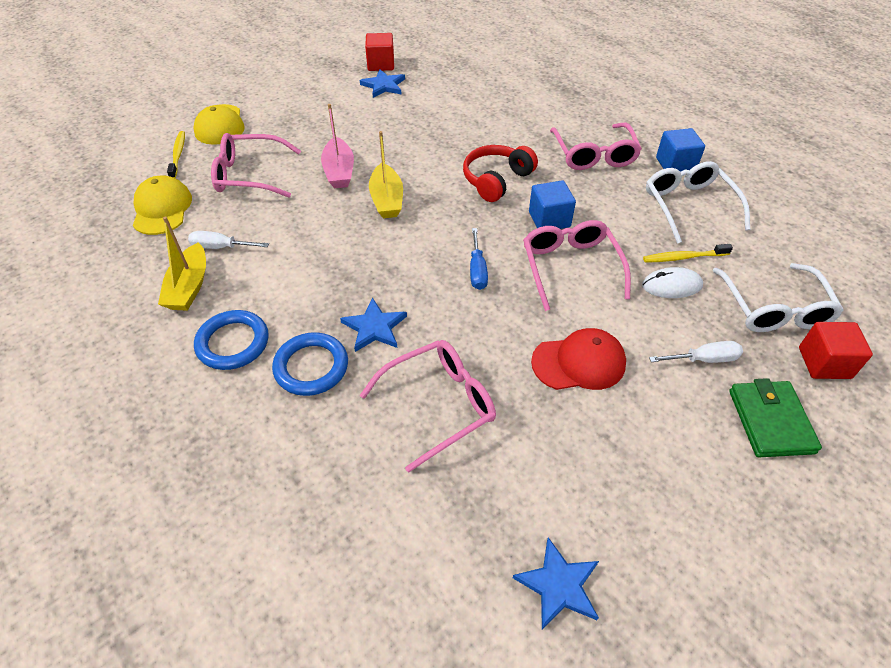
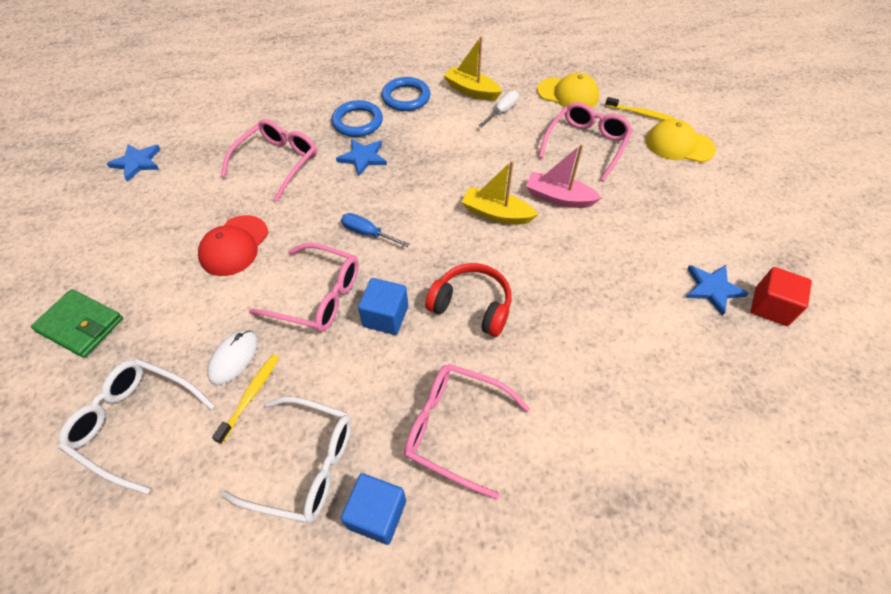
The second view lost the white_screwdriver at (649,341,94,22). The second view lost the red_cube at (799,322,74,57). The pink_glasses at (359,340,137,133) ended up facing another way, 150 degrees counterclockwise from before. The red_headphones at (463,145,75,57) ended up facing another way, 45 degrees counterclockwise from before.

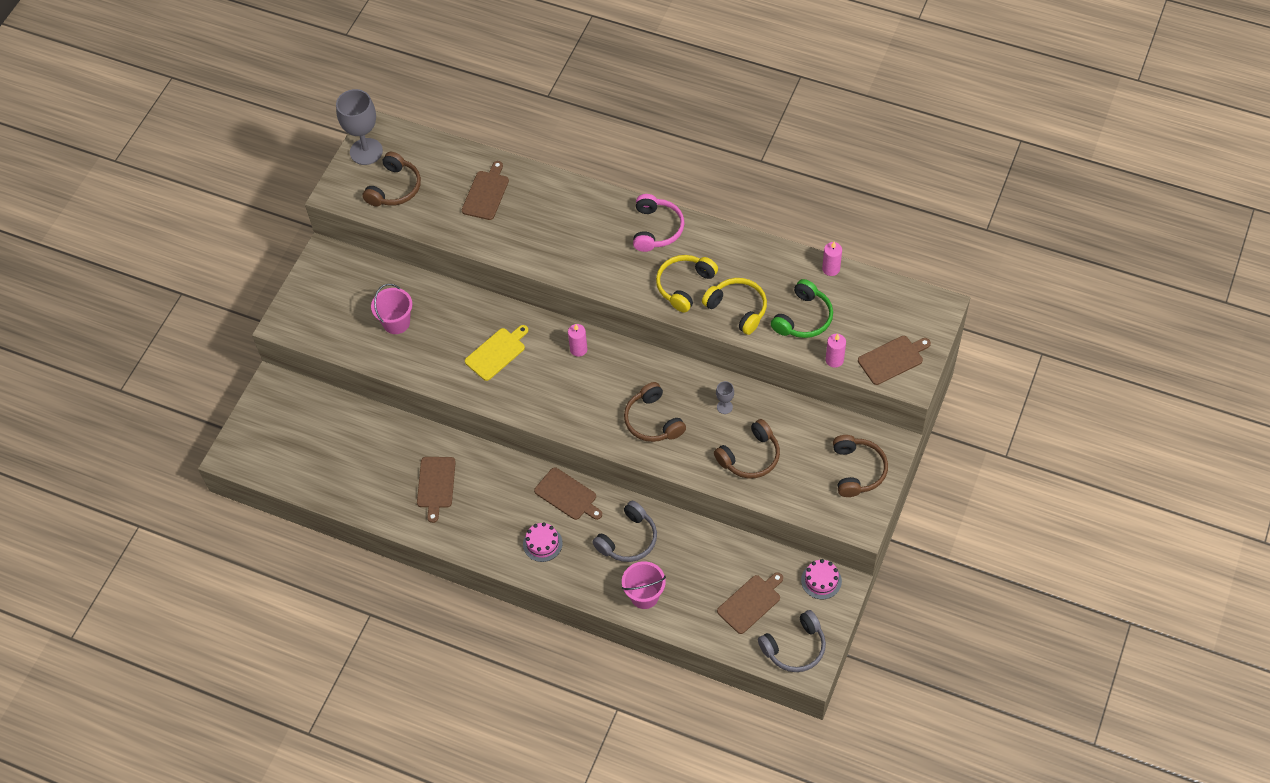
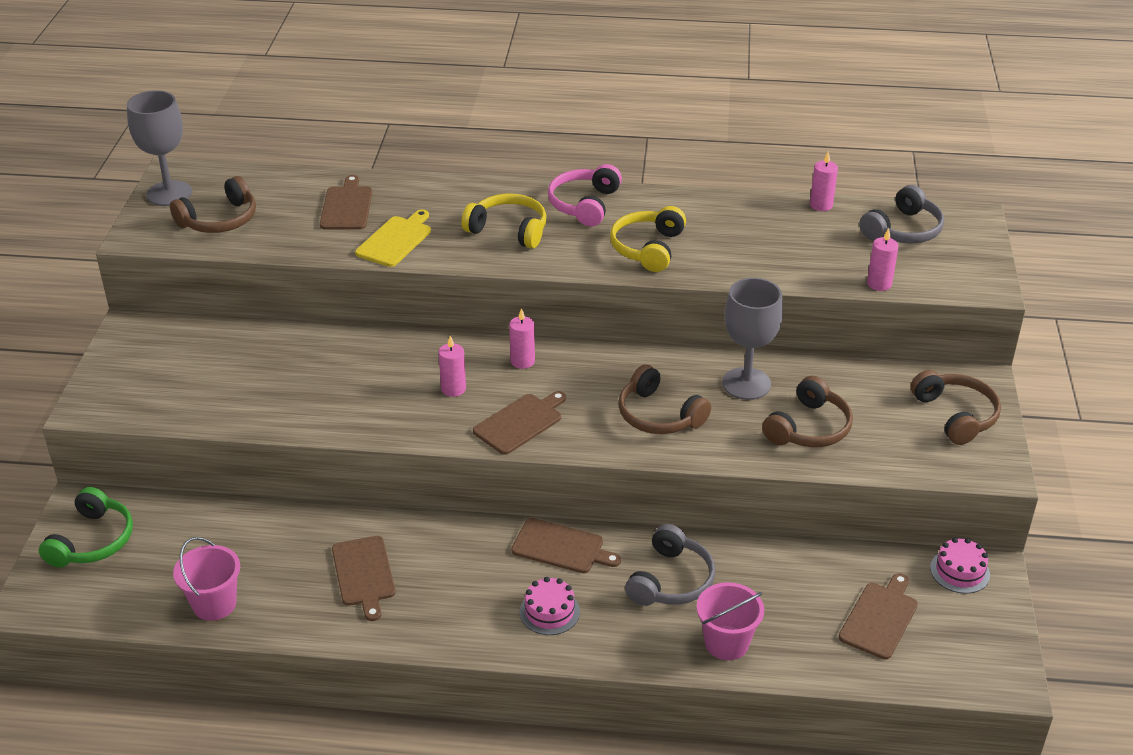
The second view gained the pink_candle at (438,336,28,61). The pink_bucket ended up elsewhere, having gone from (371,284,42,50) to (173,537,67,84). The yellow_cutting_board ended up elsewhere, having gone from (465,325,63,56) to (355,209,76,58). The yellow_headphones ended up elsewhere, having gone from (702,278,65,57) to (461,194,85,54). The grey_headphones ended up elsewhere, having gone from (758,610,68,62) to (859,185,85,58). The green_headphones ended up elsewhere, having gone from (771,279,62,59) to (39,487,94,81). The brown_cutting_board ended up elsewhere, having gone from (858,336,73,49) to (473,391,93,64). The brown_headphones at (362,152,59,55) ended up facing another way, 45 degrees clockwise from before. The pink_headphones at (633,194,51,58) ended up facing another way, 150 degrees counterclockwise from before. The size of the grey_goblet at (716,381,18,33) changed by a factor of 2.19.

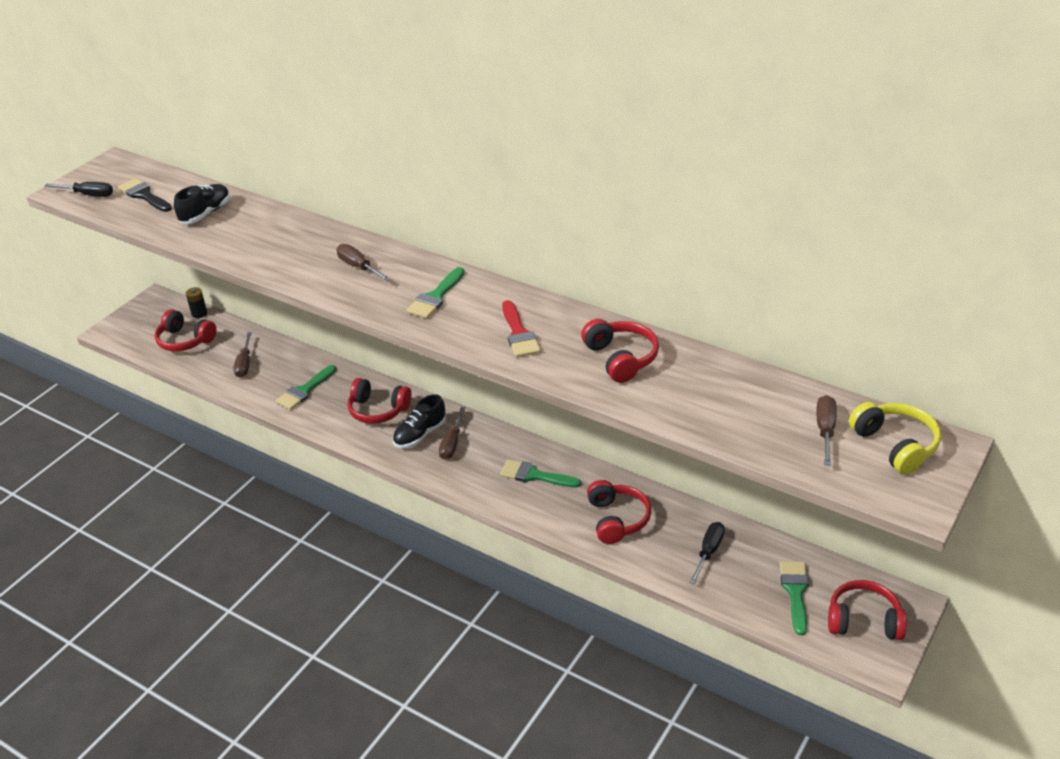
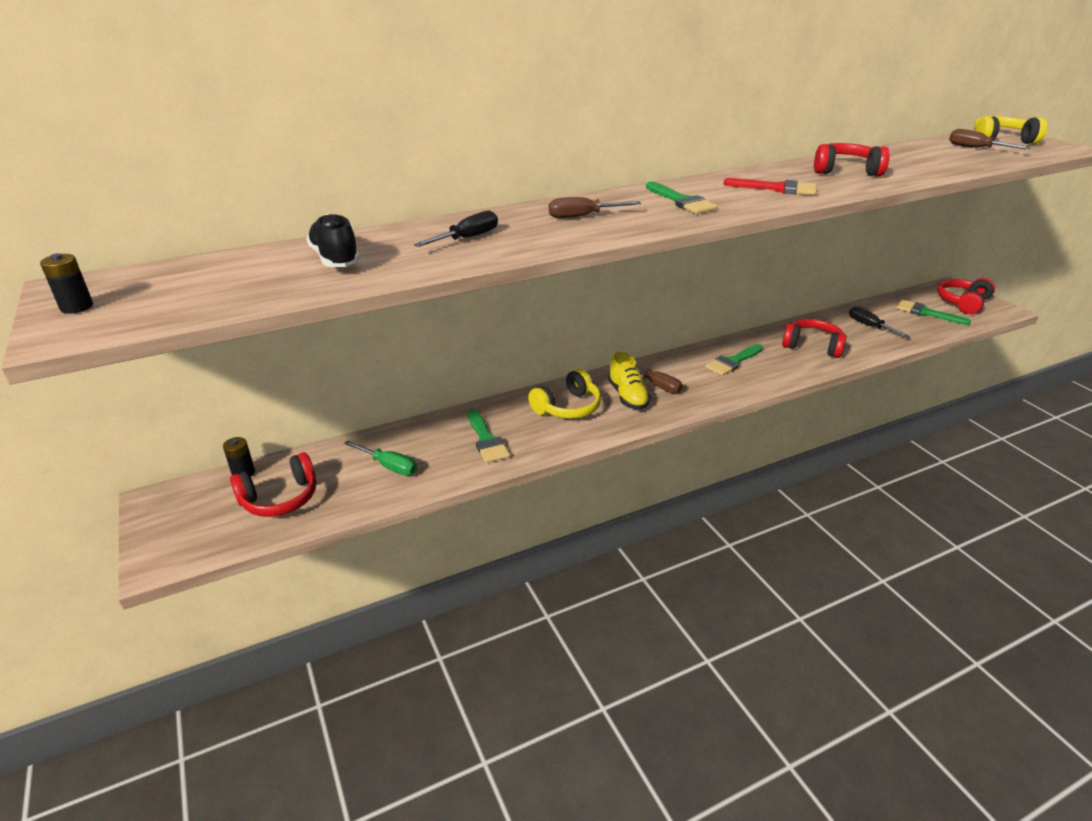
The second view lost the black_brush at (118,178,54,34). The second view gained the black_battery at (40,253,53,61). The black_screwdriver ended up elsewhere, having gone from (45,182,68,15) to (414,210,84,37). What was the brown_screwdriver at (233,332,19,46) turned into the green_screwdriver at (344,440,73,36). What was the red_headphones at (348,378,64,46) turned into the yellow_headphones at (528,369,73,50). What was the black_shoe at (393,394,53,54) turned into the yellow_shoe at (608,352,43,58).

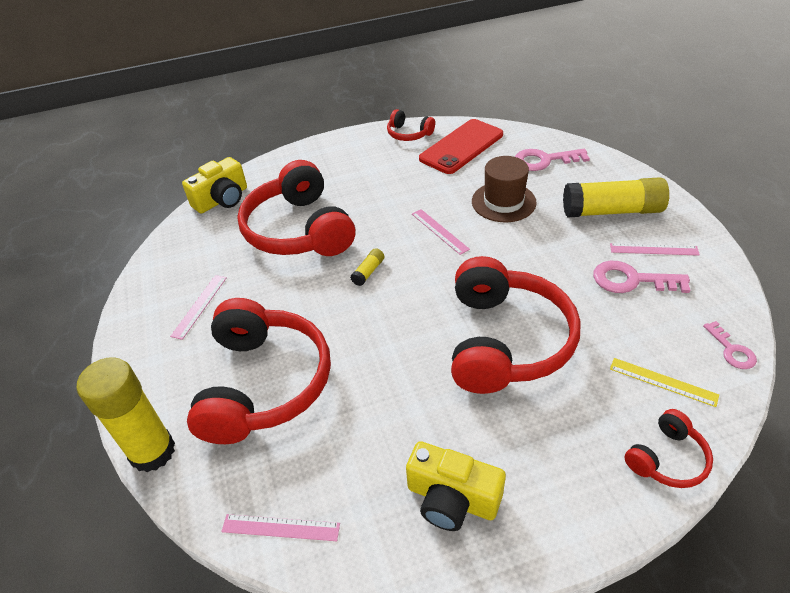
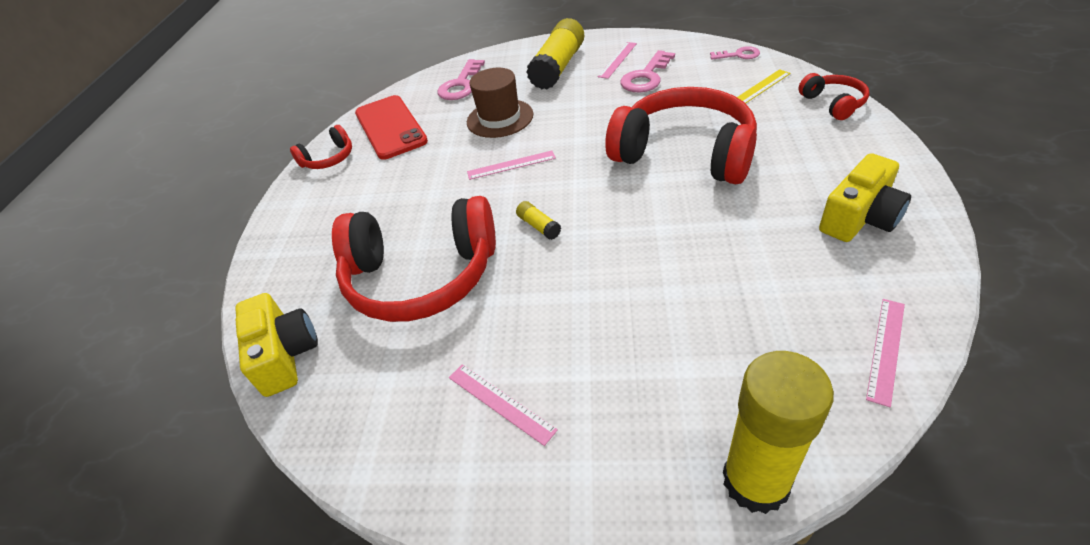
The second view lost the red_headphones at (187,298,144,146).

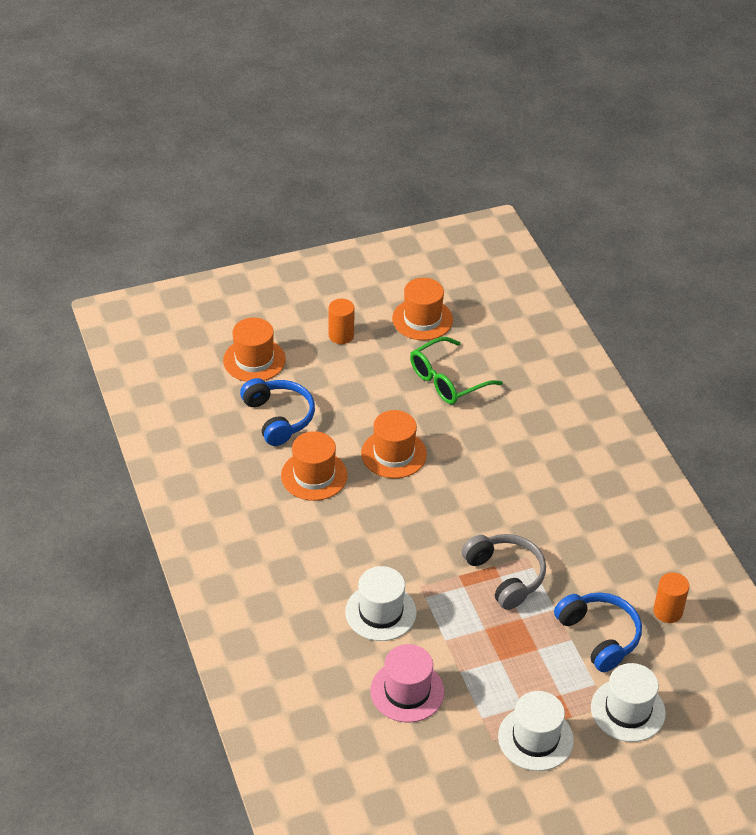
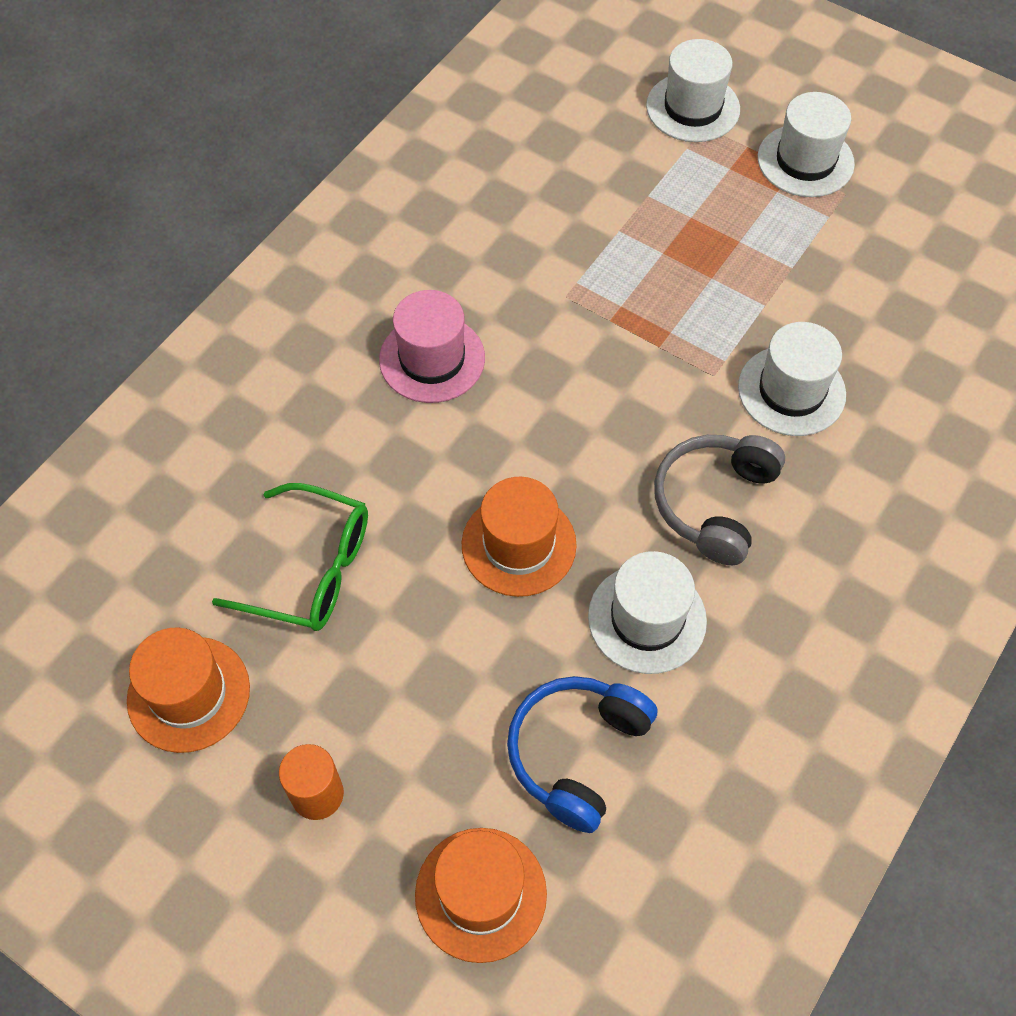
The second view lost the blue_headphones at (554,593,88,79). The second view lost the orange_cylinder at (653,572,36,51). The pink_hat ended up elsewhere, having gone from (370,644,74,79) to (379,290,106,113). The grey_headphones ended up elsewhere, having gone from (462,534,84,76) to (654,435,131,130). What was the orange_hat at (281,431,67,70) turned into the white_hat at (588,551,119,123).

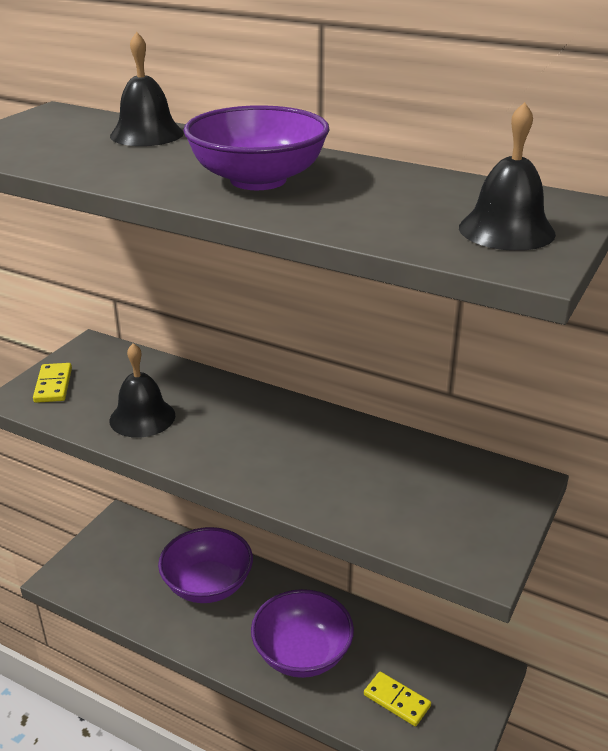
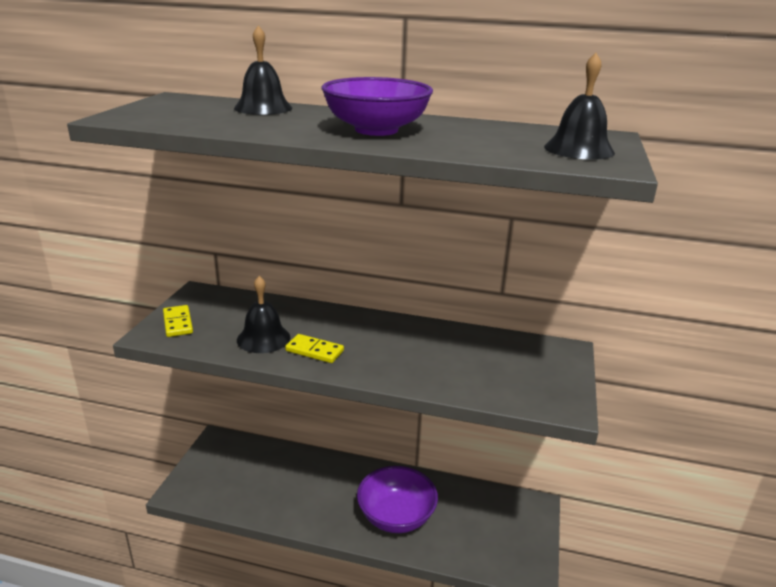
The second view lost the purple_bowl at (158,527,95,76). The yellow_domino ended up elsewhere, having gone from (364,672,67,54) to (285,334,59,29).

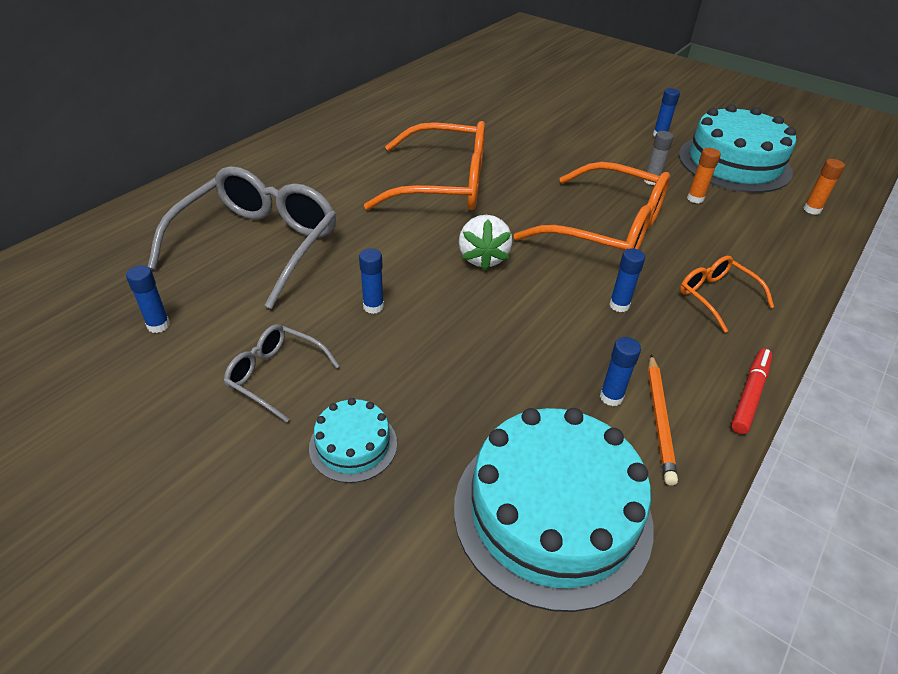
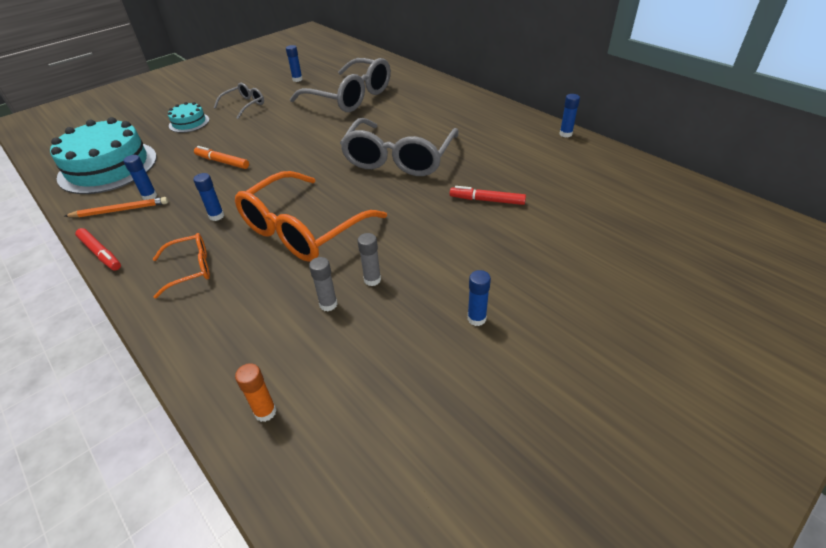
The second view lost the white_strawberry at (459,215,53,56). The second view lost the turquoise_cake at (679,104,117,89). The second view gained the orange_marker at (194,146,55,23). The second view gained the red_marker at (450,186,76,19). The blue_glue_stick ended up elsewhere, having gone from (359,248,25,66) to (560,94,20,43). What was the orange_glasses at (364,121,121,89) turned into the grey_glasses at (340,118,119,58). What was the orange_glue_stick at (687,148,34,55) turned into the grey_glue_stick at (309,257,28,54). The orange_pencil at (648,354,30,131) ended up facing another way, 150 degrees clockwise from before.

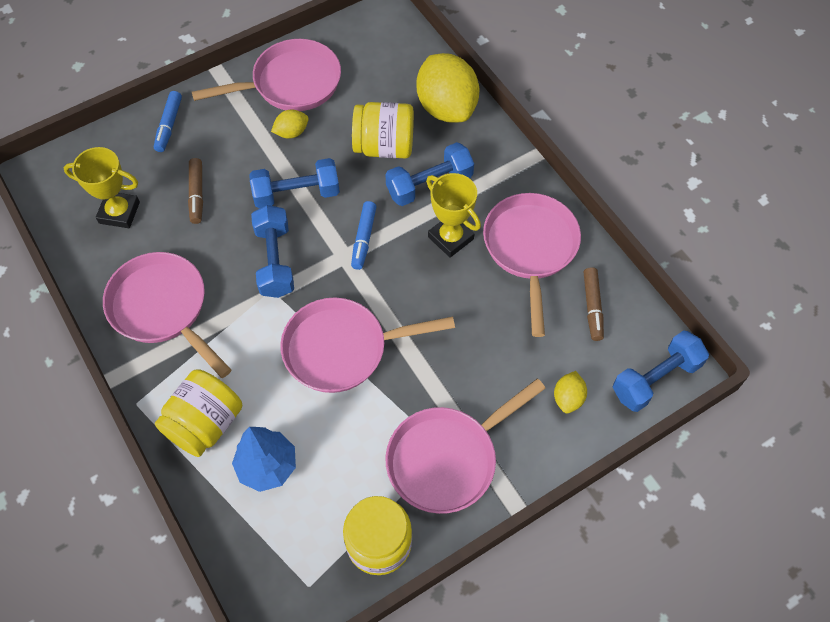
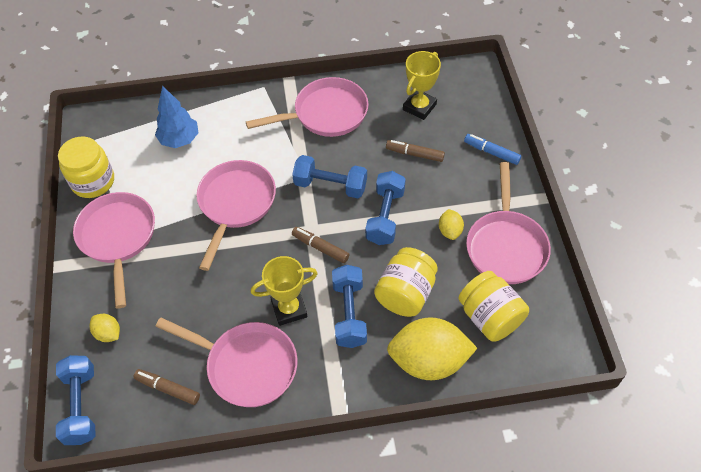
The yellow_jar ended up elsewhere, having gone from (155,369,87,88) to (458,271,71,70). What was the blue_marker at (351,201,26,69) turned into the brown_marker at (292,227,57,36).

